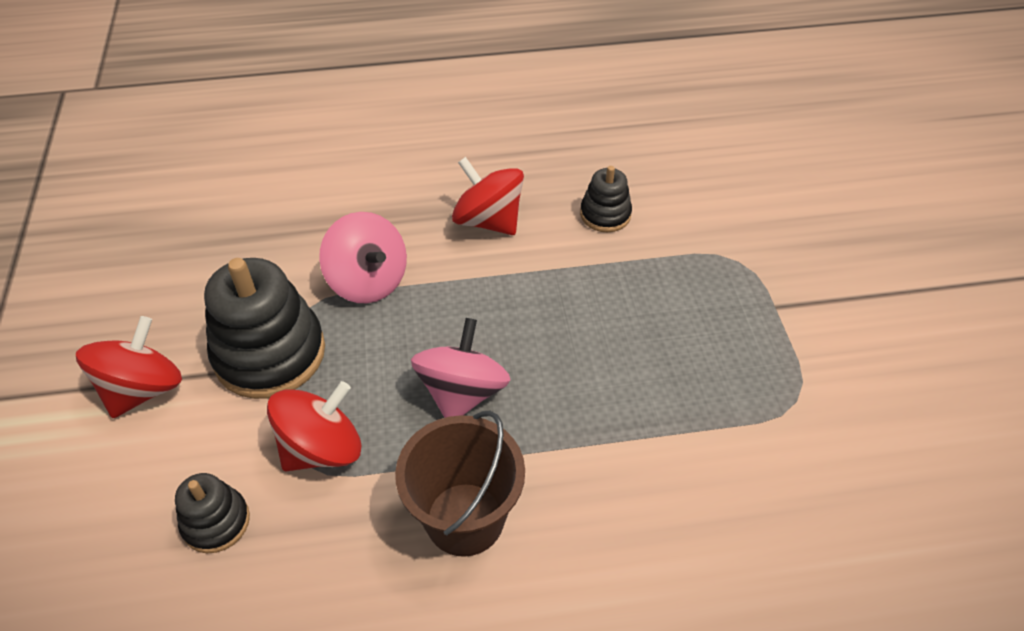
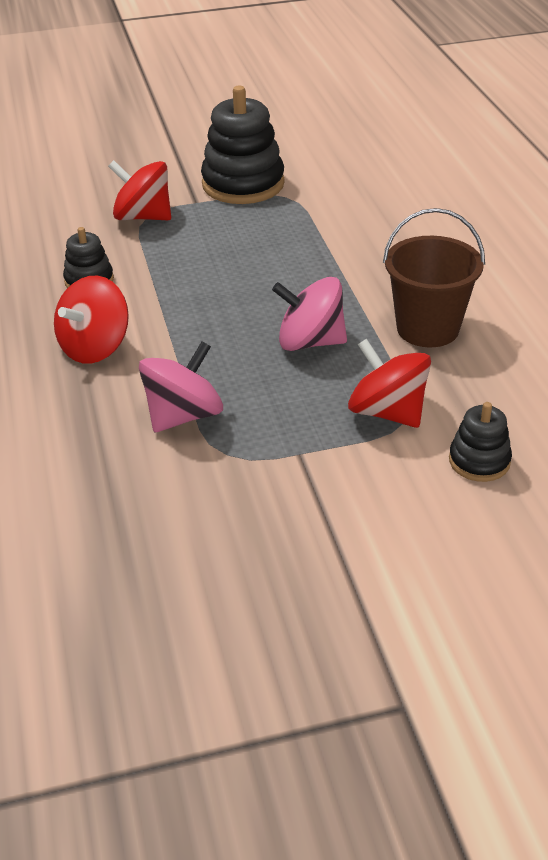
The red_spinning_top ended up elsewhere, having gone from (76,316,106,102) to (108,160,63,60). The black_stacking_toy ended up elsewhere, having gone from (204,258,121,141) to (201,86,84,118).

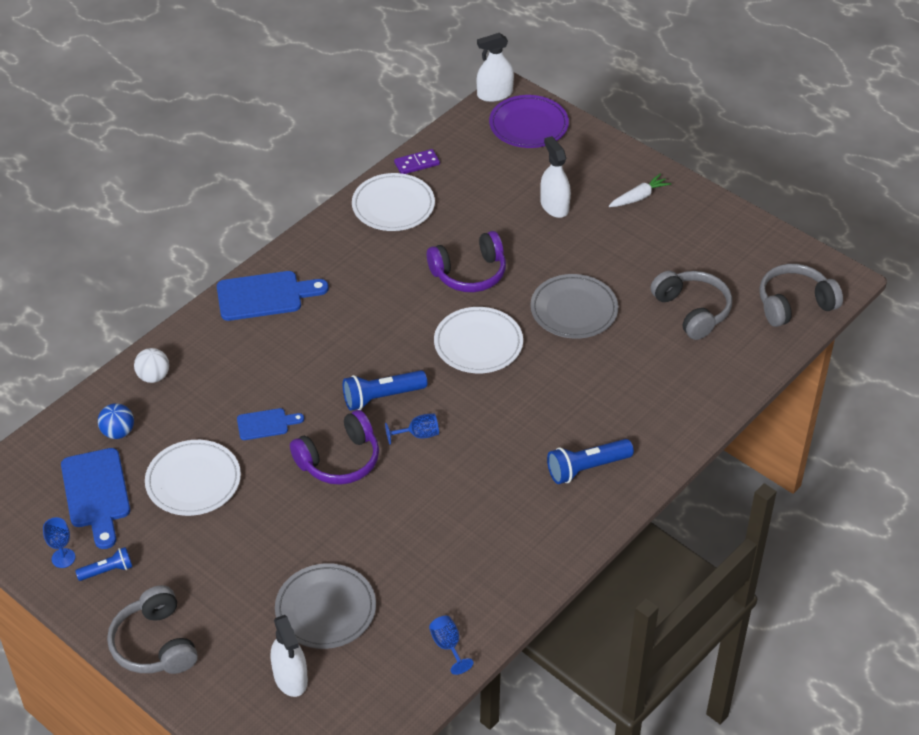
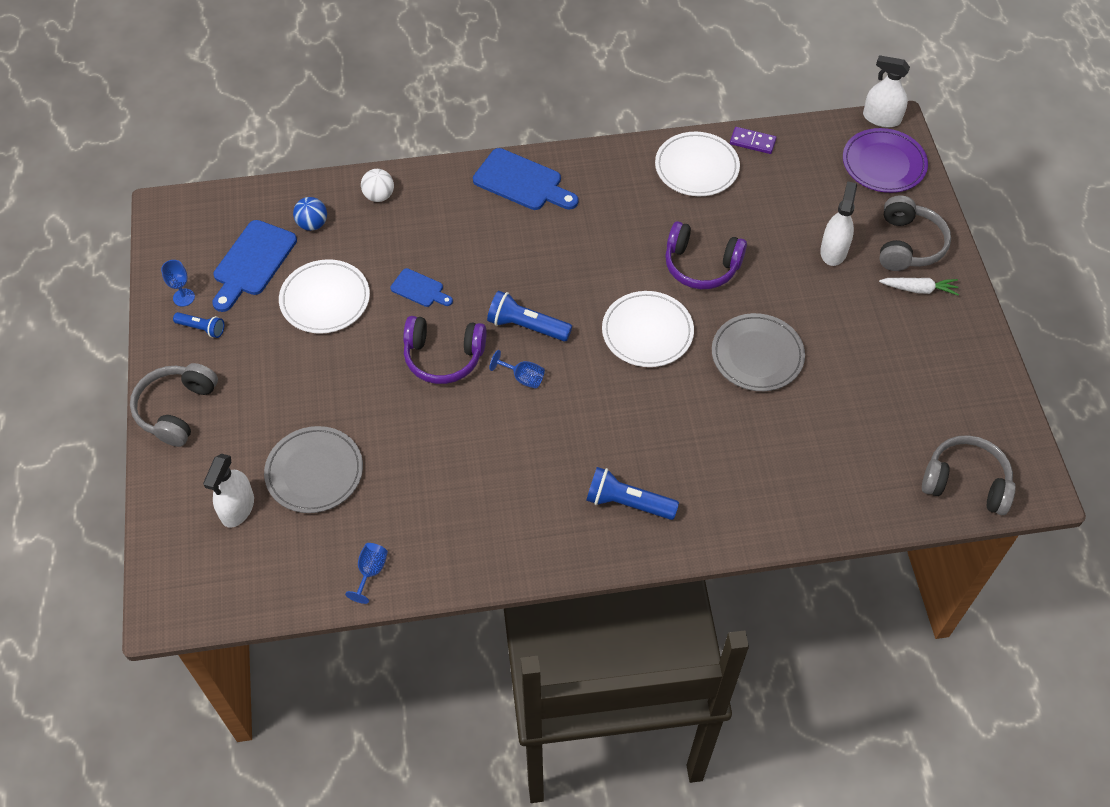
The grey_headphones ended up elsewhere, having gone from (651,271,81,69) to (879,195,72,76).

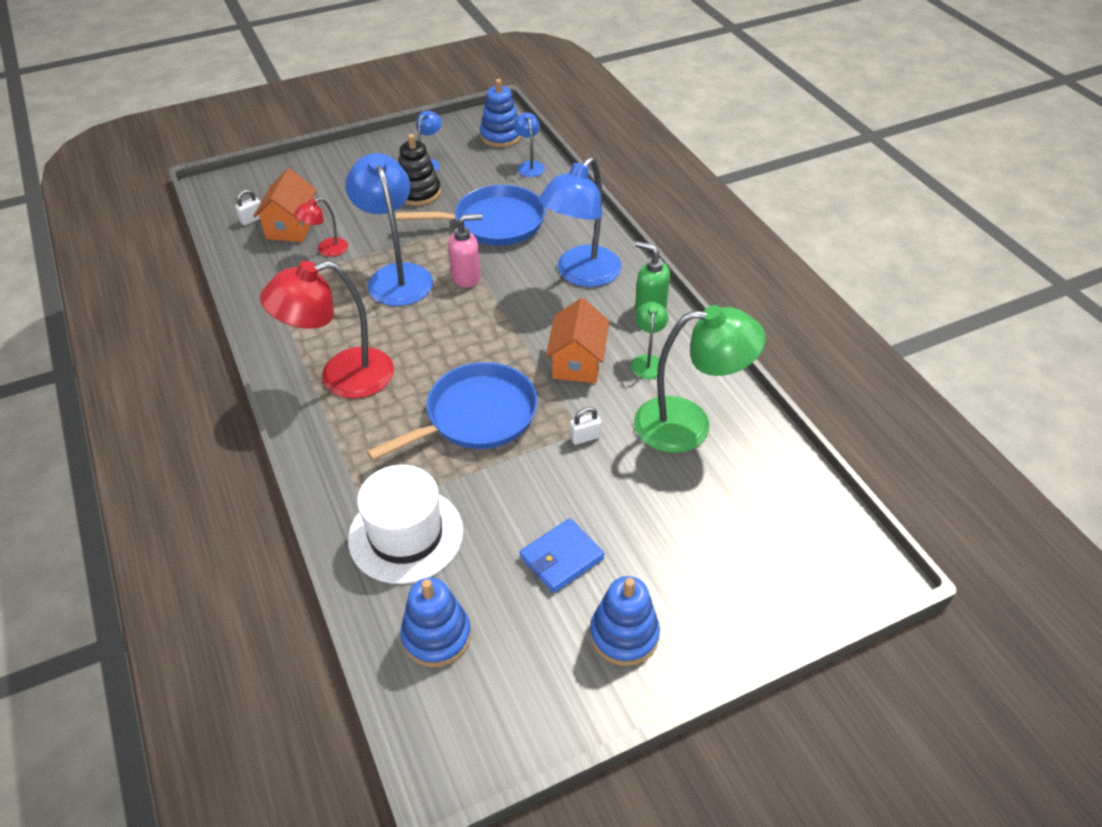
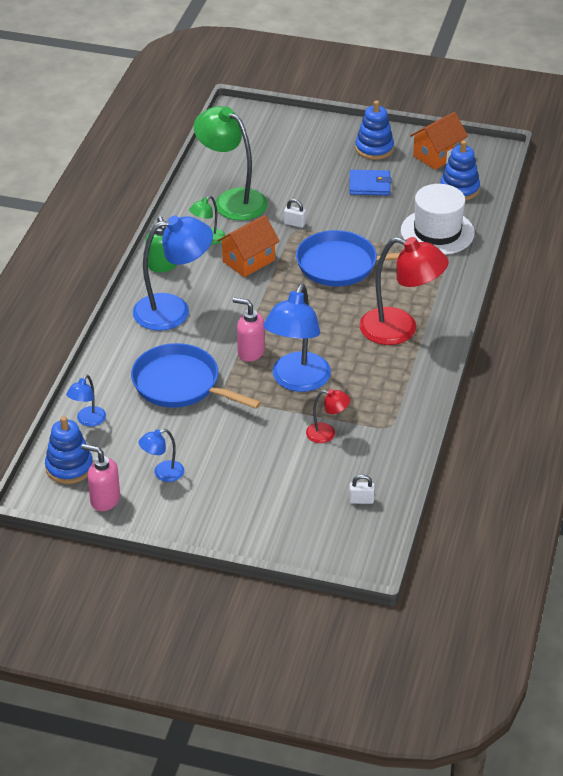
The second view lost the black_stacking_toy at (398,134,43,72). The second view gained the pink_soap_dispenser at (81,444,39,67). The orange_house ended up elsewhere, having gone from (253,169,63,73) to (410,112,58,58).

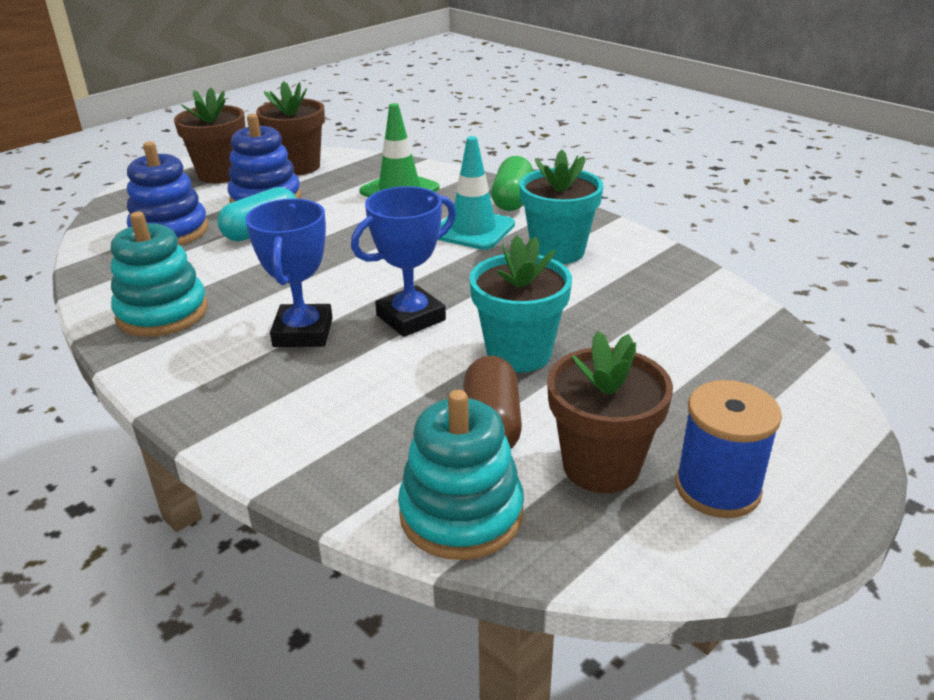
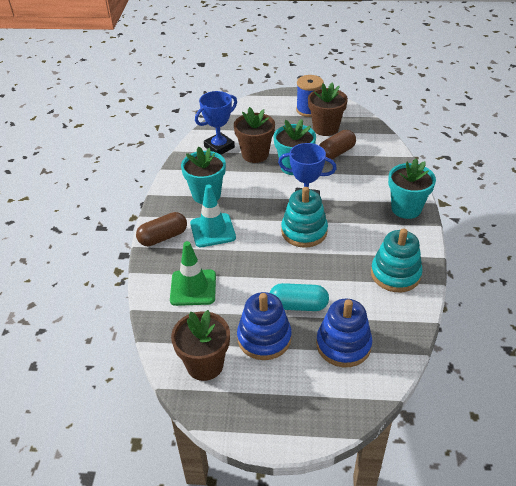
The second view gained the turquoise_flower_pot at (388,159,48,60). The brown_flower_pot ended up elsewhere, having gone from (174,87,71,96) to (234,107,41,56). The blue_trophy ended up elsewhere, having gone from (245,199,88,148) to (195,91,42,64). The turquoise_stacking_toy ended up elsewhere, having gone from (398,390,126,170) to (281,187,47,61). What was the green_capsule at (491,156,42,55) turned into the brown_capsule at (136,212,51,34).

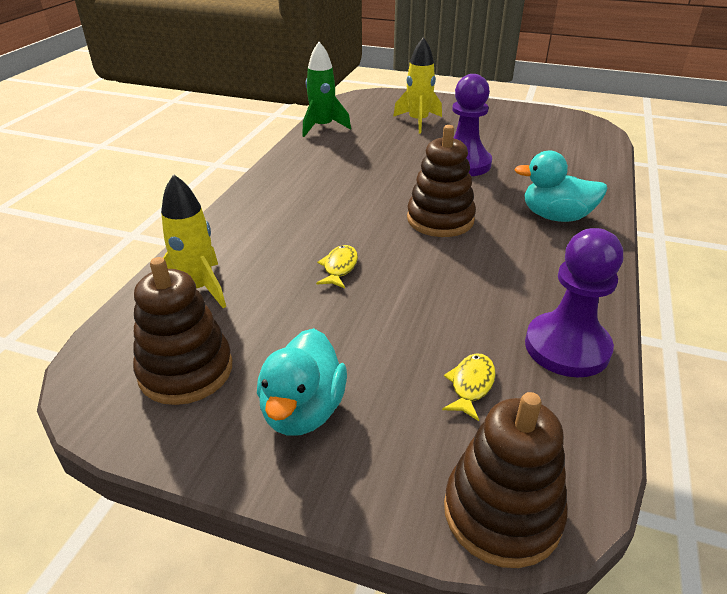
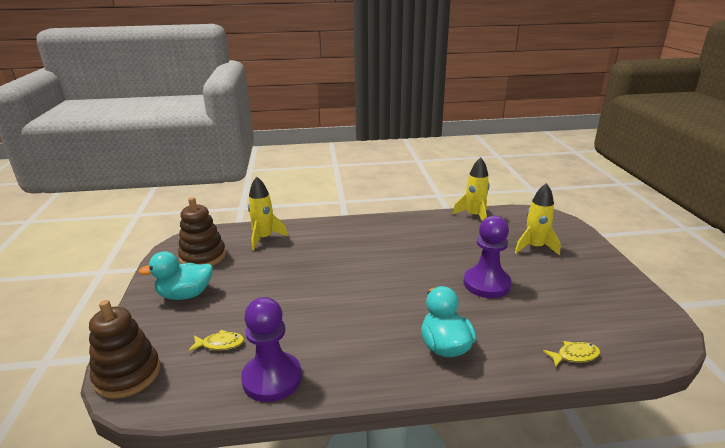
The second view lost the brown_stacking_toy at (407,125,69,112). The yellow_fish ended up elsewhere, having gone from (316,245,42,43) to (543,341,57,26). What was the green_rocket at (302,42,49,95) turned into the yellow_rocket at (452,157,38,64).

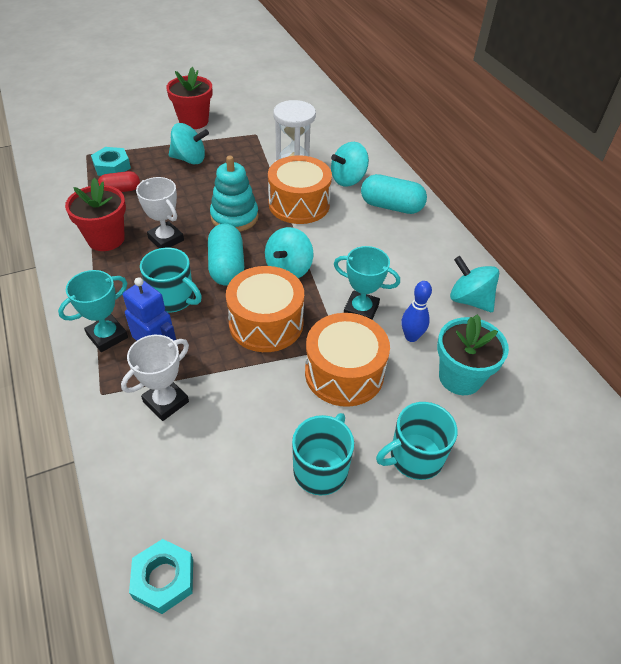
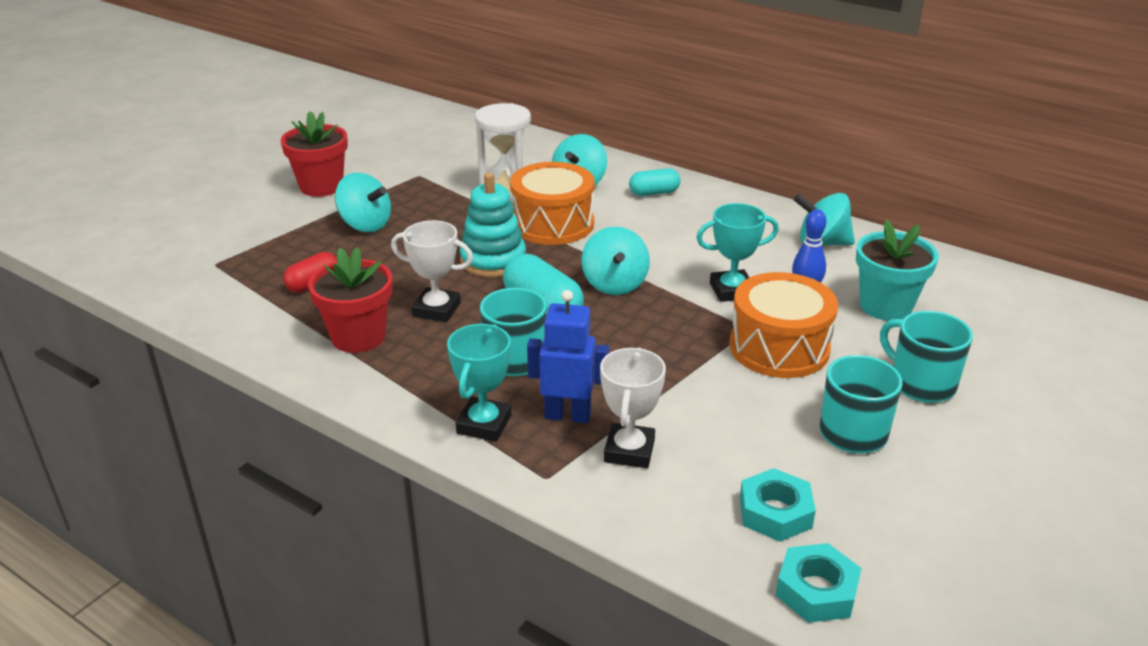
The second view lost the orange_drum at (226,266,78,86). The turquoise_nut ended up elsewhere, having gone from (91,147,40,29) to (740,468,76,74). The turquoise_spinning_top at (169,123,40,42) ended up facing another way, 60 degrees clockwise from before. The turquoise_mug at (376,402,81,78) ended up facing another way, 105 degrees clockwise from before. The size of the turquoise_capsule at (361,174,66,40) changed by a factor of 0.62.

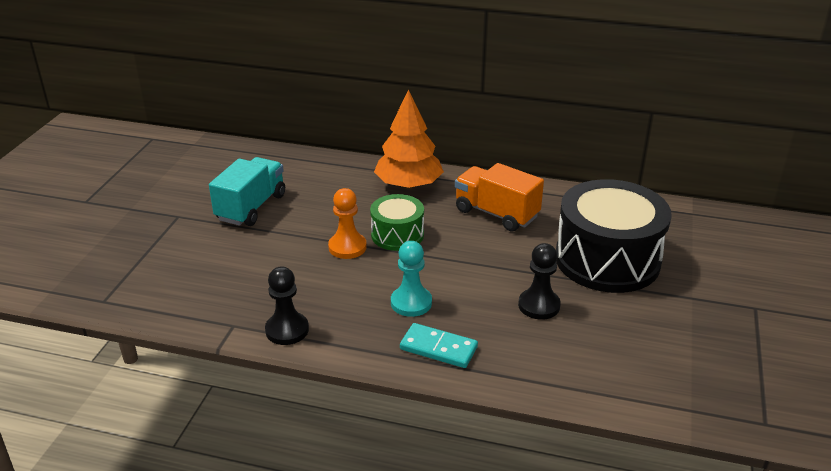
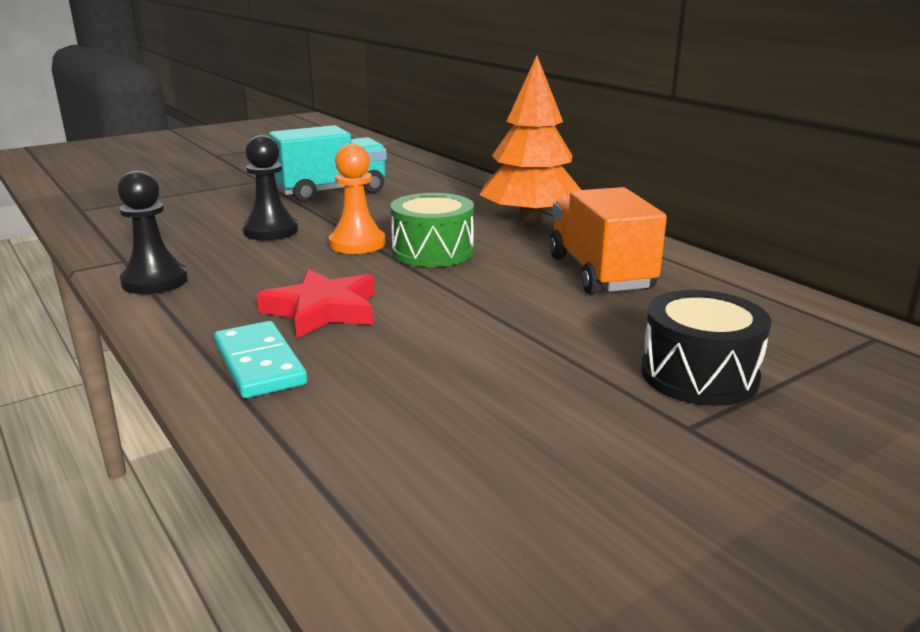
The black_pawn ended up elsewhere, having gone from (518,243,43,77) to (243,135,55,105). Where the turquoise_pawn stood at (391,241,41,76), the red_star came to stand at (257,269,118,69). The size of the black_drum at (556,179,116,114) changed by a factor of 0.53.

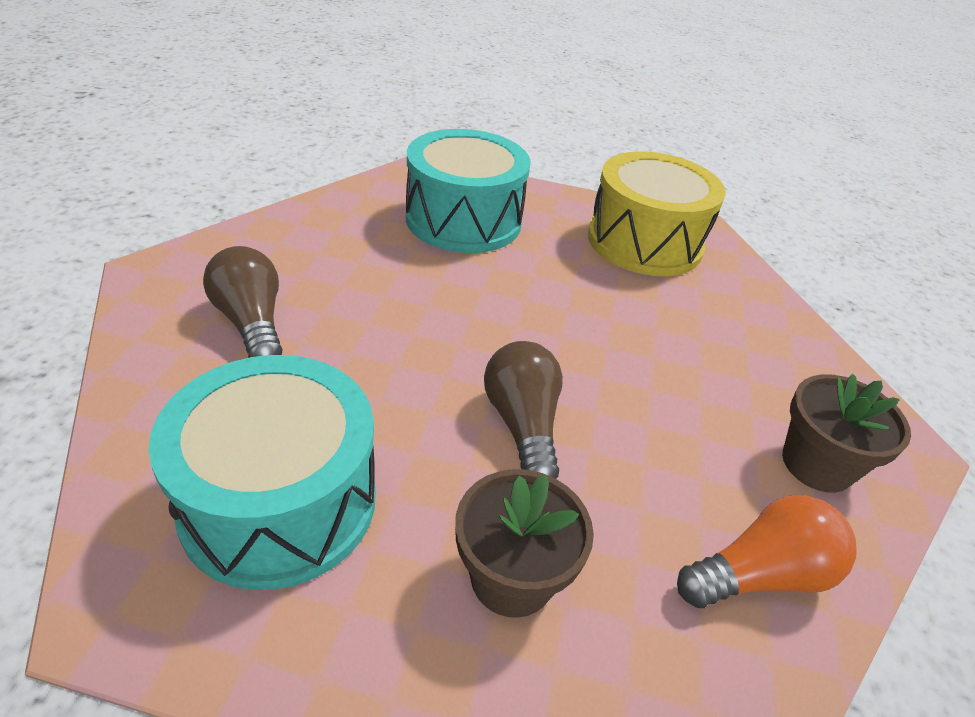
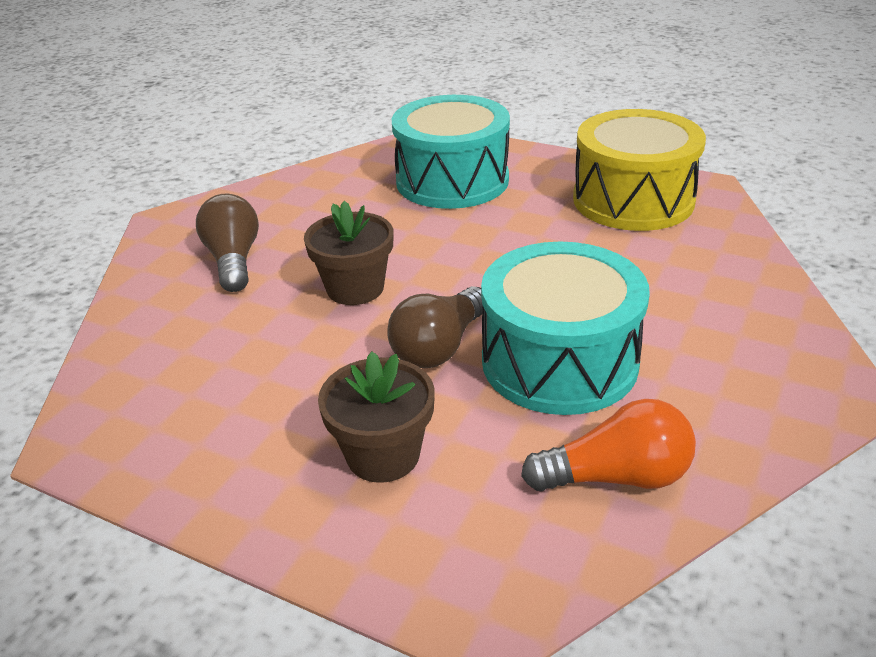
The turquoise_drum ended up elsewhere, having gone from (149,355,227,235) to (481,242,169,173). The brown_flower_pot ended up elsewhere, having gone from (782,374,129,119) to (304,201,90,104). The brown_light_bulb at (484,341,79,138) ended up facing another way, 150 degrees counterclockwise from before.

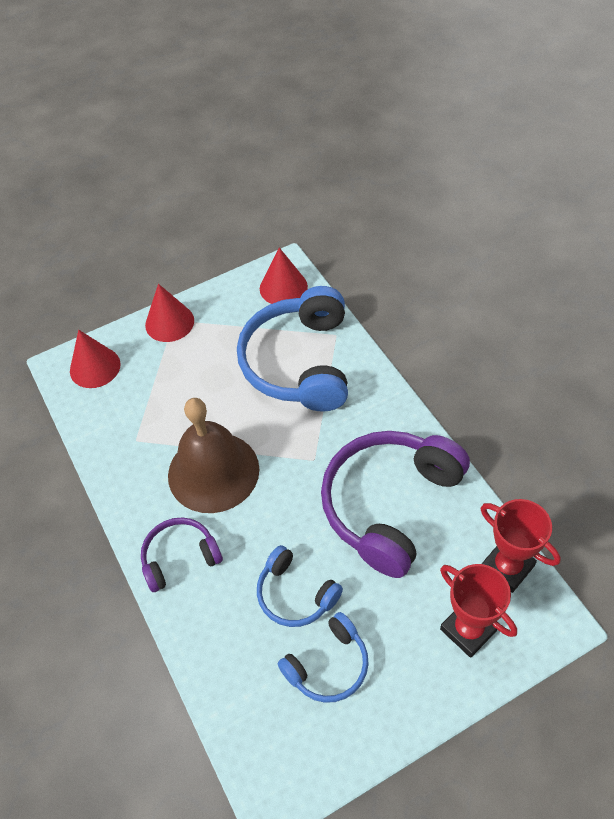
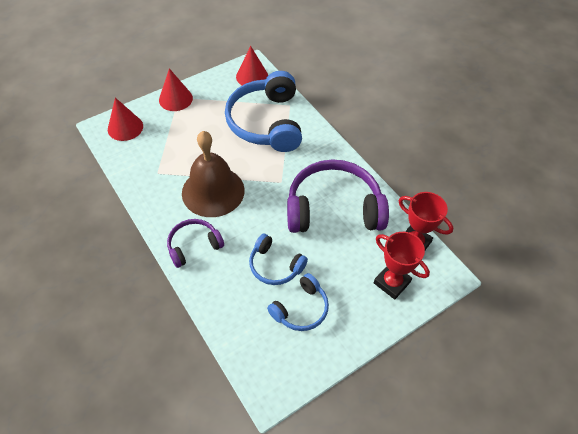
The purple_headphones at (321,431,149,147) ended up facing another way, 60 degrees clockwise from before.

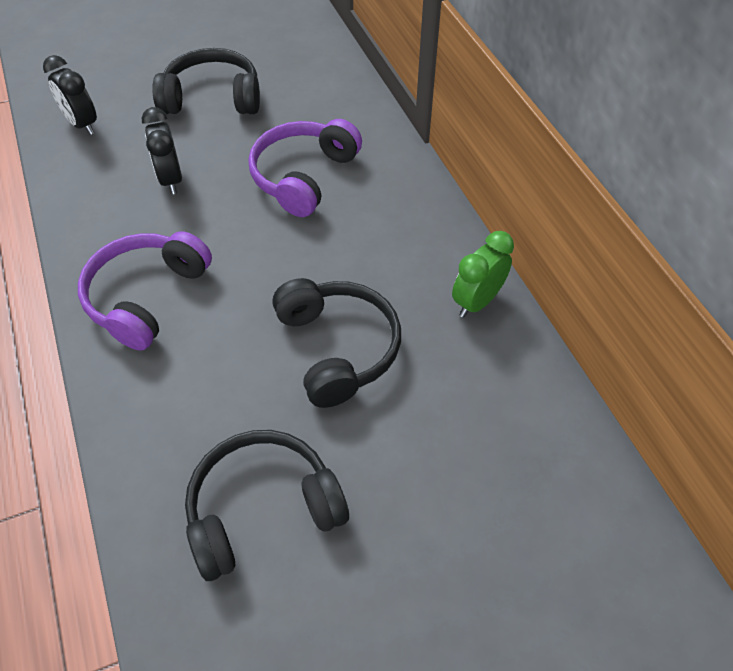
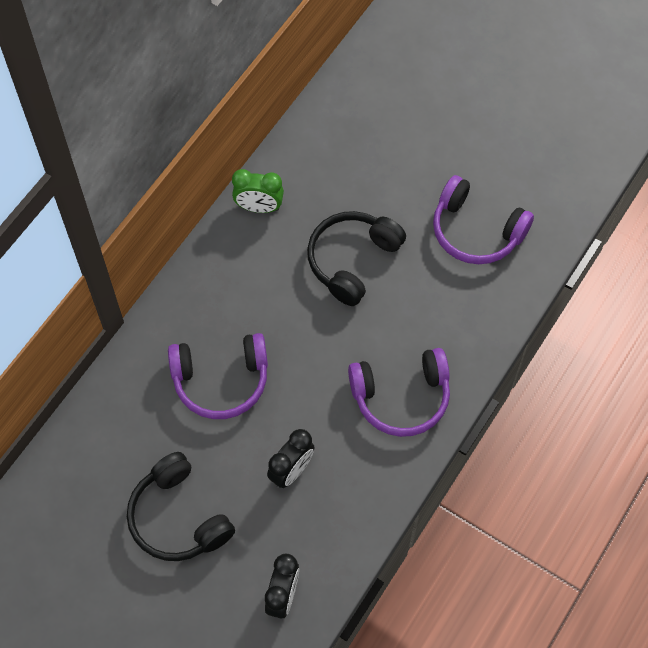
What was the black_headphones at (185,430,164,151) turned into the purple_headphones at (433,175,101,89).

